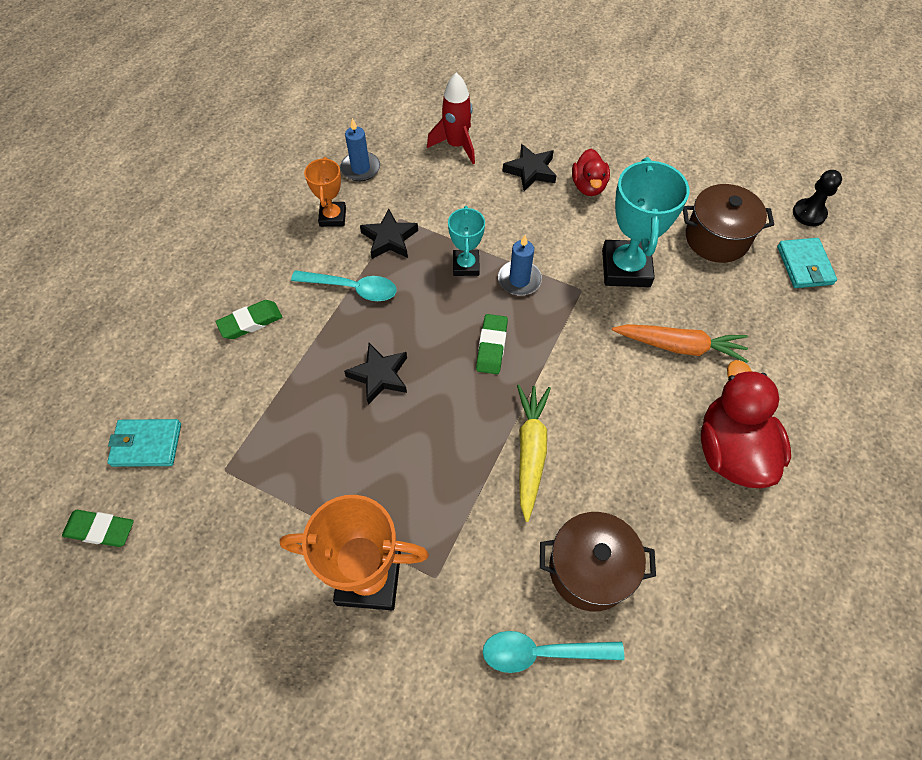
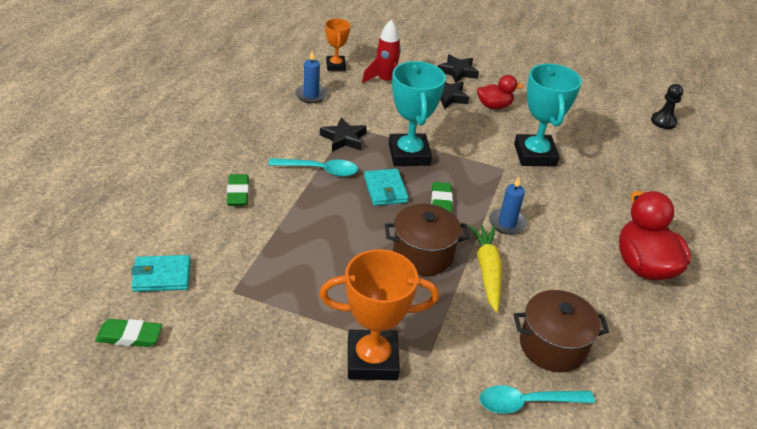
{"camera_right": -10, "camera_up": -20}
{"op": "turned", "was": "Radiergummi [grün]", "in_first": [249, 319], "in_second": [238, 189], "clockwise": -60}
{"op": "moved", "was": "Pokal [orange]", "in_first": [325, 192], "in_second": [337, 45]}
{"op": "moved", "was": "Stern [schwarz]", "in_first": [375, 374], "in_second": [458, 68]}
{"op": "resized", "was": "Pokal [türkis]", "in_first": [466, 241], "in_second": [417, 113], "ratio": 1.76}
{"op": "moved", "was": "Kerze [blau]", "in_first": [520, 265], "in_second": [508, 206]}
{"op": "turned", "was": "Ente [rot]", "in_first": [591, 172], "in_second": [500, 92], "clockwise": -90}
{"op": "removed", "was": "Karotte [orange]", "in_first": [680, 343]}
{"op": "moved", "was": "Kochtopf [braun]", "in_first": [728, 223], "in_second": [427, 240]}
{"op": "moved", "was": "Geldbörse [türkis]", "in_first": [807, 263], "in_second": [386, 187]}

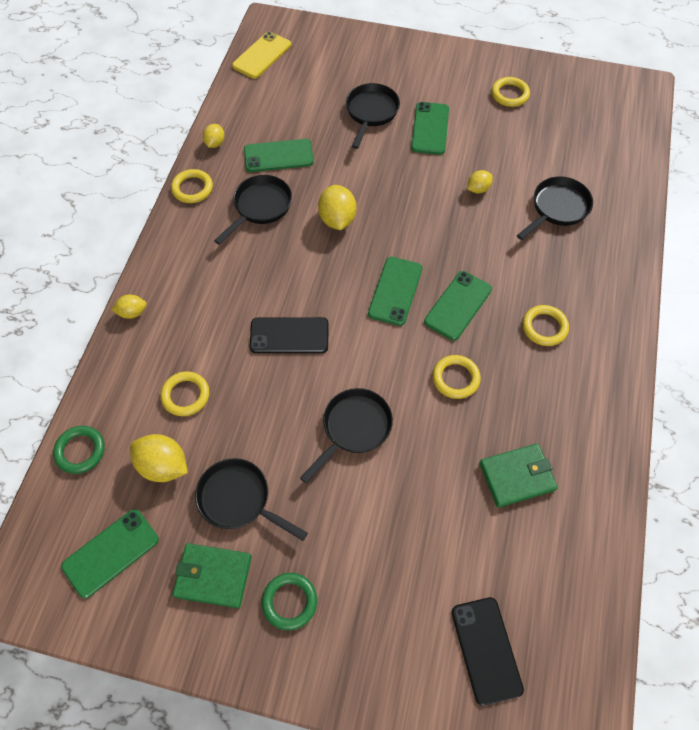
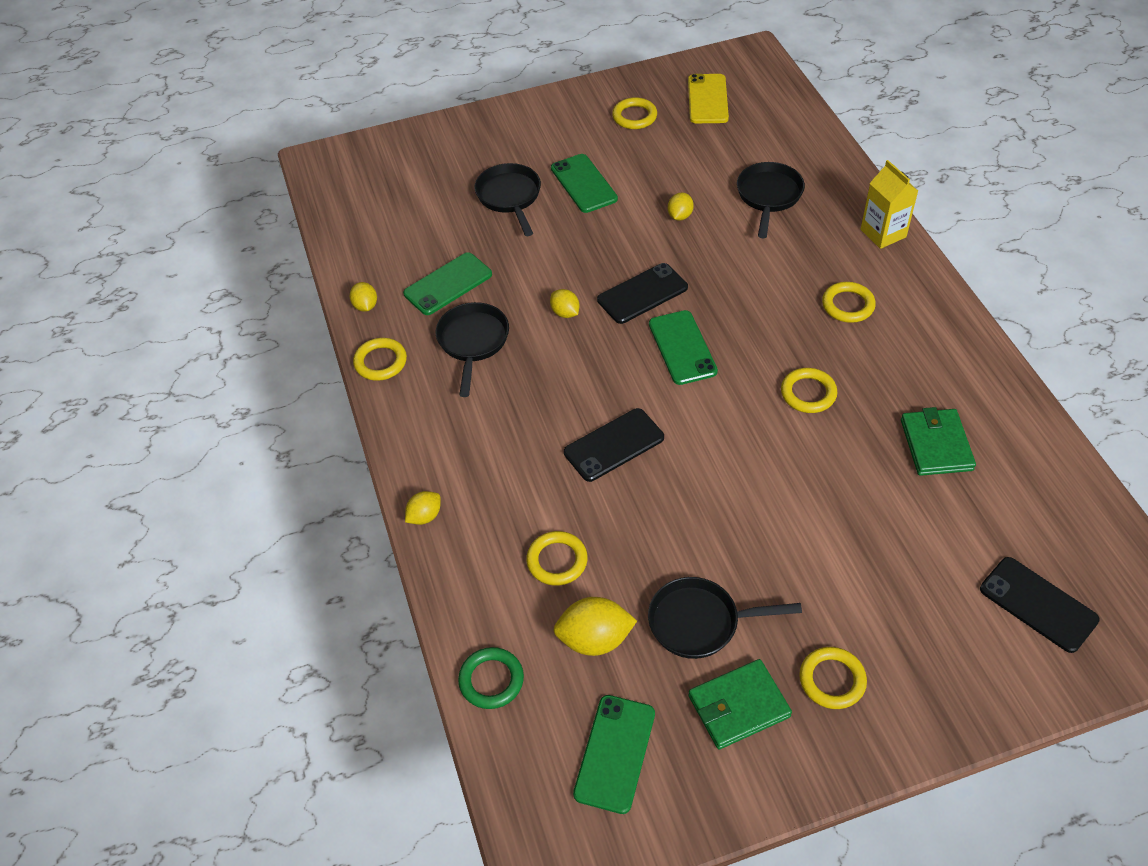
{"camera_right": -30, "camera_up": -10}
{"op": "moved", "was": "Handy [gelb]", "in_first": [261, 55], "in_second": [708, 98]}
{"op": "recoloured", "was": "Ring [grün]", "now": "Ring [gelb]", "in_first": [289, 601], "in_second": [833, 678]}
{"op": "removed", "was": "Pfanne [schwarz]", "in_first": [346, 435]}
{"op": "resized", "was": "Zitrone [gelb]", "in_first": [337, 207], "in_second": [565, 303], "ratio": 0.59}
{"op": "removed", "was": "Handy [grün]", "in_first": [458, 306]}
{"op": "turned", "was": "Geldbörse [grün]", "in_first": [519, 475], "in_second": [938, 441], "clockwise": -45}
{"op": "added", "now": "Handy [schwarz]", "in_second": [642, 293]}
{"op": "added", "now": "Getränkekarton [gelb]", "in_second": [889, 204]}

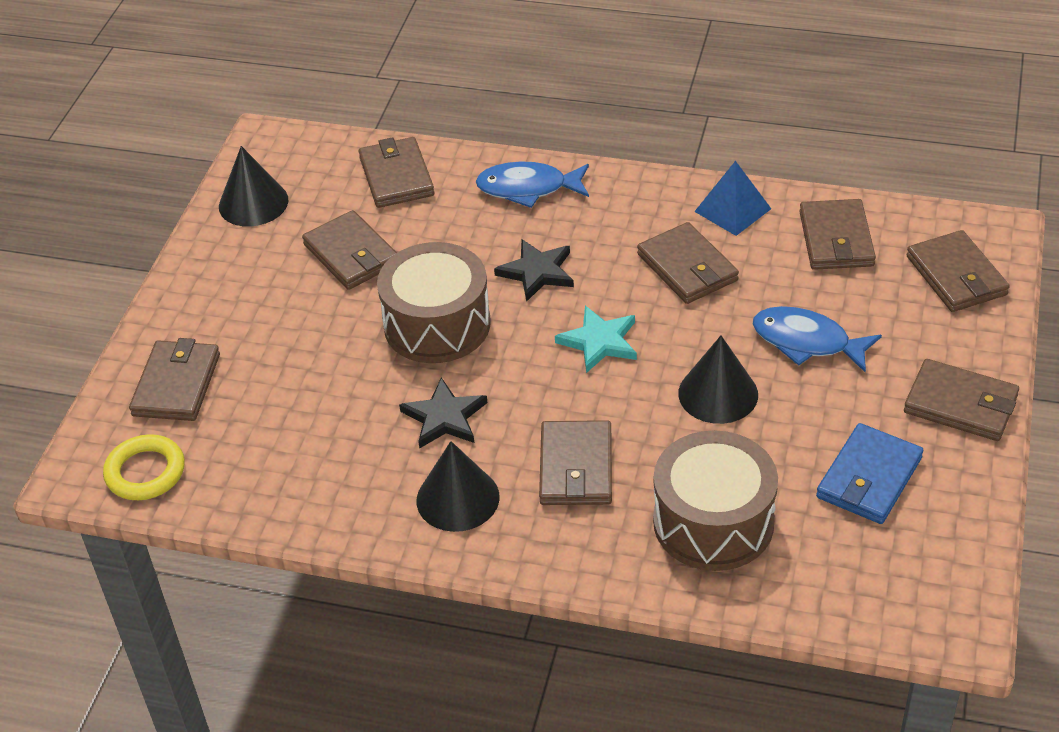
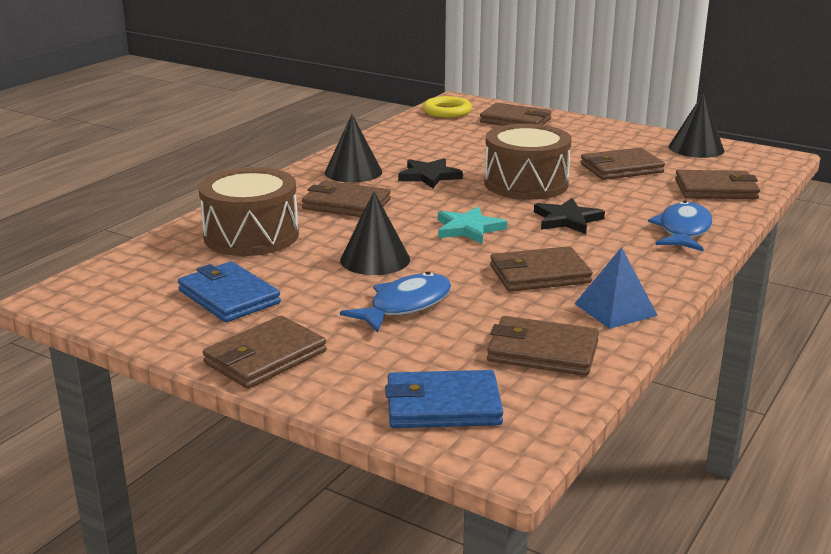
{"camera_right": 105, "camera_up": -20}
{"op": "recoloured", "was": "Geldbörse [braun]", "now": "Geldbörse [blau]", "in_first": [958, 271], "in_second": [444, 399]}

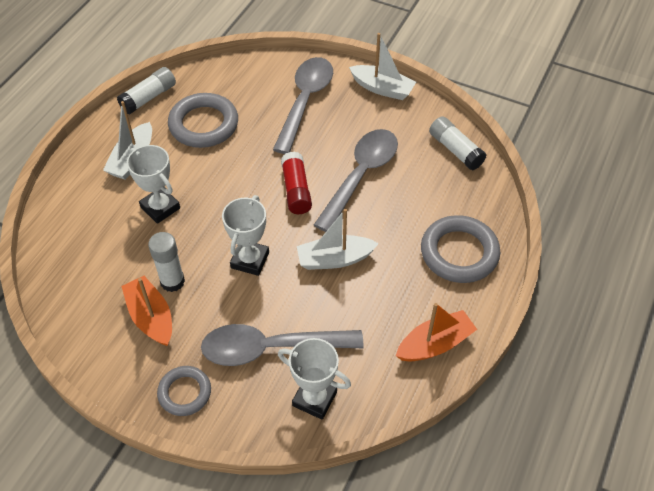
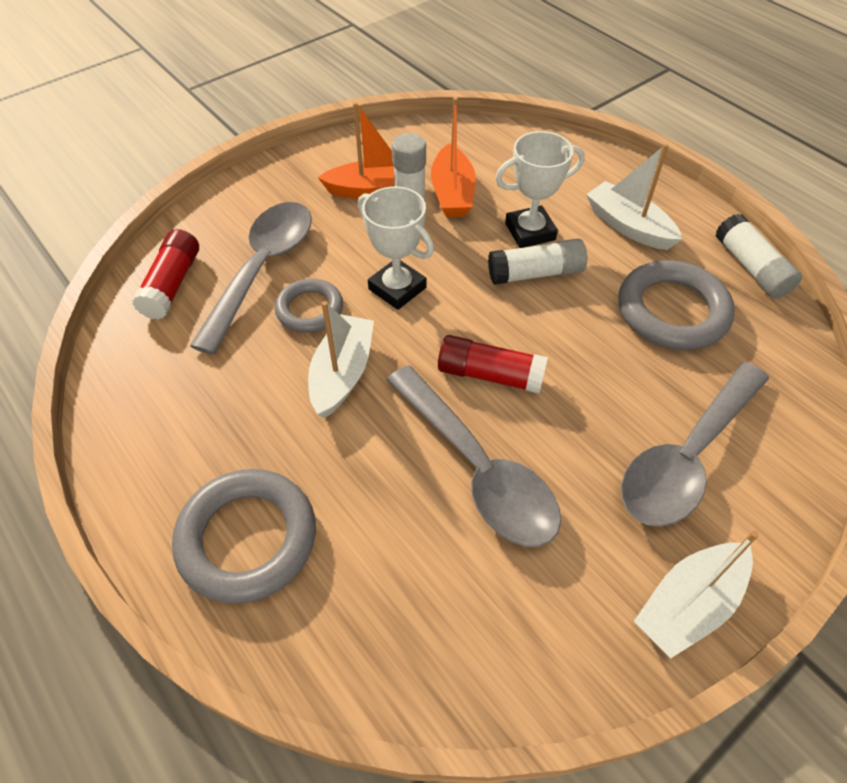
{"camera_right": 115, "camera_up": 0}
{"op": "moved", "was": "Ring [grau]", "in_first": [184, 391], "in_second": [309, 306]}
{"op": "turned", "was": "Löffel [grau]", "in_first": [303, 105], "in_second": [695, 444], "clockwise": 90}
{"op": "replaced", "was": "Pokal [weiß]", "now": "Klebestift [rot]", "in_first": [314, 379], "in_second": [165, 274]}
{"op": "moved", "was": "Boot [orange]", "in_first": [436, 332], "in_second": [453, 157]}
{"op": "moved", "was": "Klebestift [weiß]", "in_first": [457, 143], "in_second": [537, 261]}

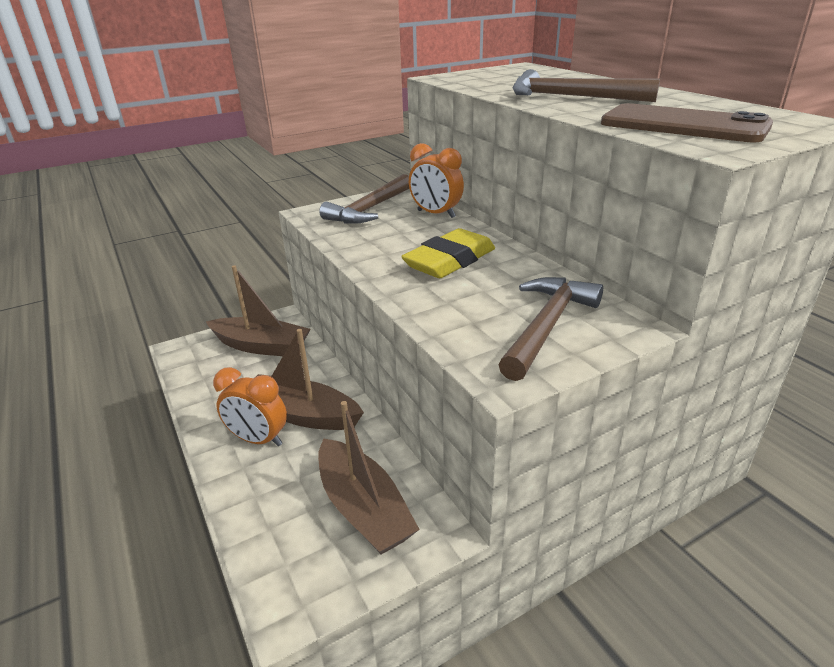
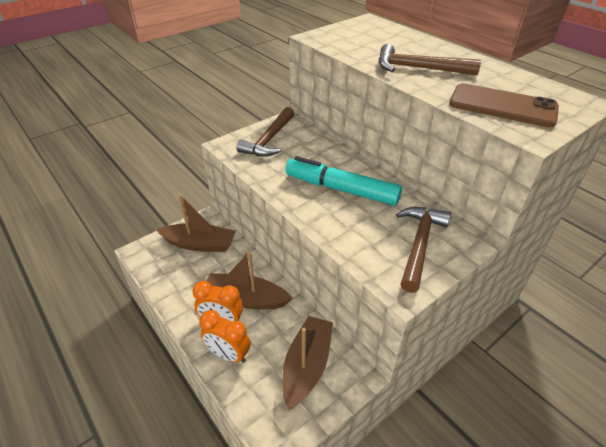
{"camera_right": -10, "camera_up": 10}
{"op": "turned", "was": "Boot [braun]", "in_first": [369, 477], "in_second": [307, 363], "clockwise": -120}
{"op": "replaced", "was": "Radiergummi [gelb]", "now": "Filzstift [türkis]", "in_first": [448, 253], "in_second": [343, 181]}
{"op": "moved", "was": "Wecker [orange]", "in_first": [436, 180], "in_second": [225, 336]}

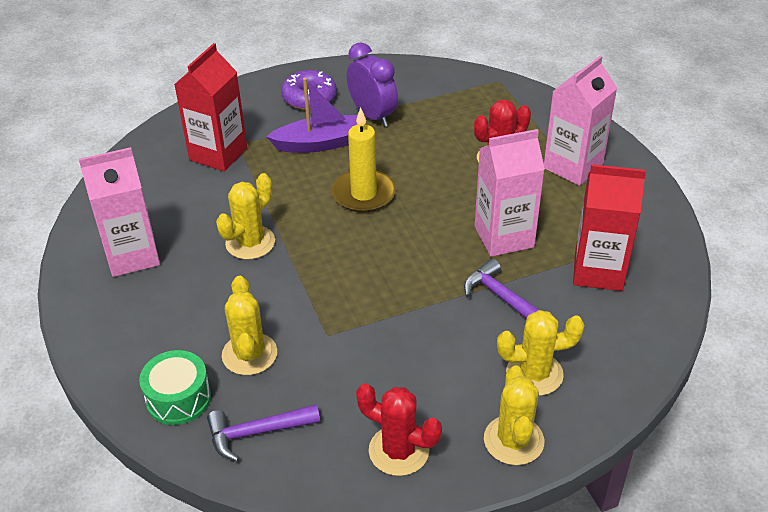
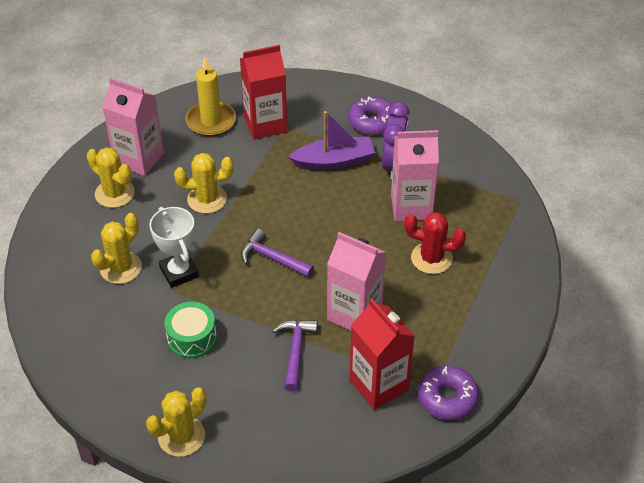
{"camera_right": 45, "camera_up": 5}
{"op": "moved", "was": "Trommel [grün]", "in_first": [175, 387], "in_second": [191, 330]}
{"op": "moved", "was": "Hammer [lila]", "in_first": [263, 433], "in_second": [277, 253]}
{"op": "turned", "was": "Boot [lila]", "in_first": [312, 115], "in_second": [332, 140], "clockwise": -45}
{"op": "moved", "was": "Kerze [gelb]", "in_first": [364, 160], "in_second": [210, 96]}
{"op": "removed", "was": "Kaktus [rot]", "in_first": [399, 429]}
{"op": "moved", "was": "Kaktus [gelb]", "in_first": [541, 353], "in_second": [111, 177]}
{"op": "moved", "was": "Getränkekarton [rosa]", "in_first": [580, 120], "in_second": [415, 175]}
{"op": "added", "now": "Pokal [weiß]", "in_second": [174, 247]}
{"op": "added", "now": "Donut [lila]", "in_second": [448, 393]}

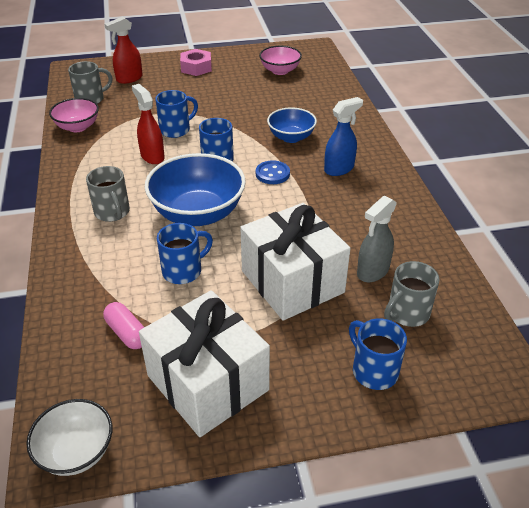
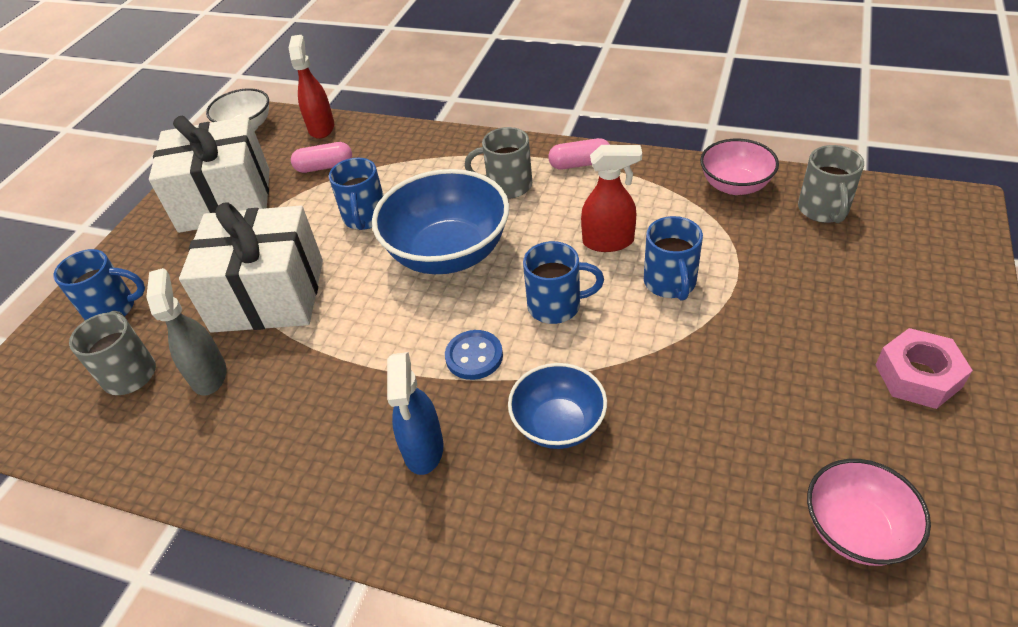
{"camera_right": 125, "camera_up": 5}
{"op": "moved", "was": "Sprühflasche [rot]", "in_first": [123, 50], "in_second": [311, 87]}
{"op": "added", "now": "Kapsel [rosa]", "in_second": [579, 153]}

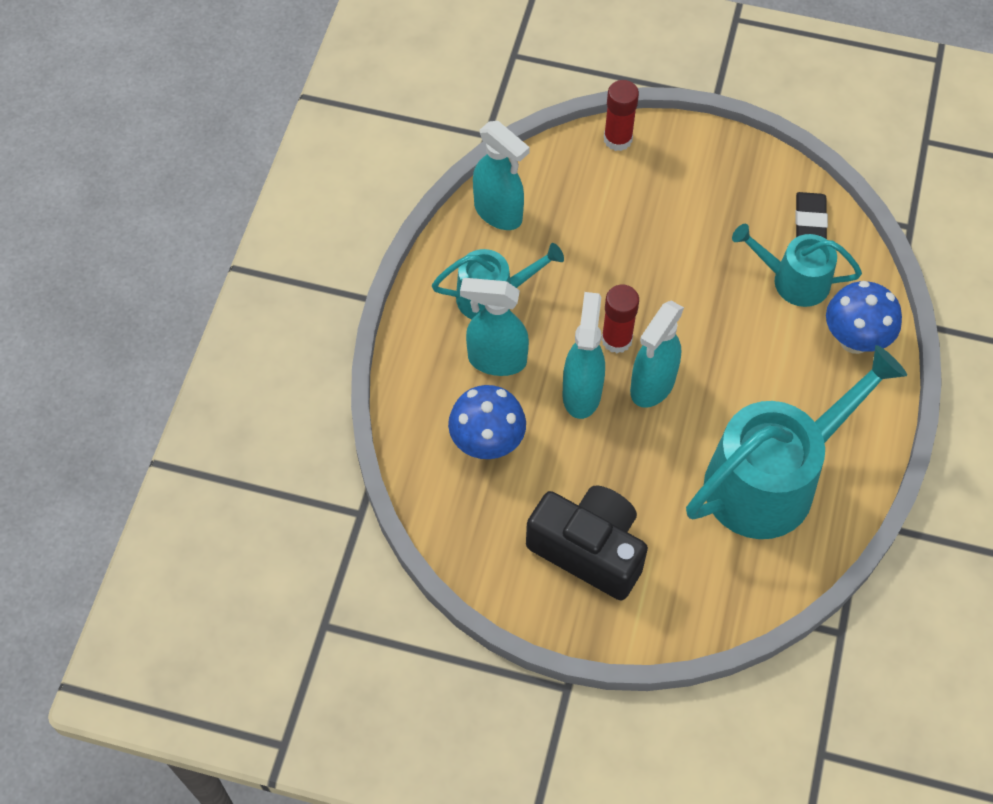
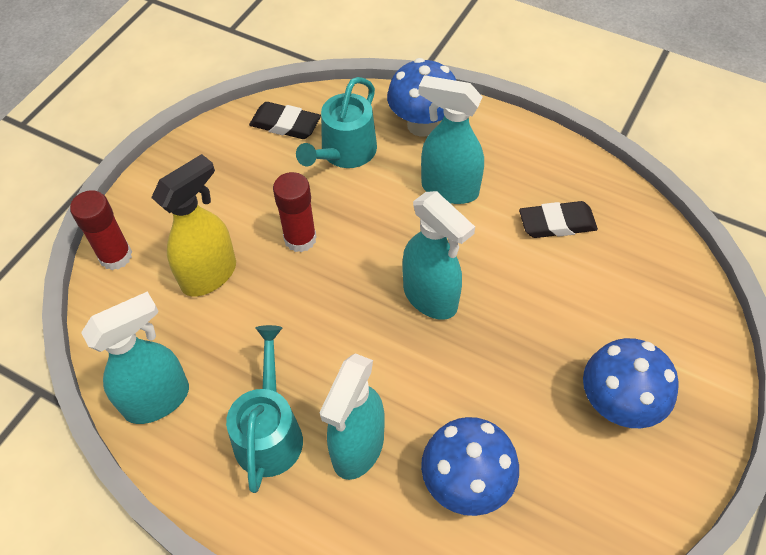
{"camera_right": -75, "camera_up": -5}
{"op": "replaced", "was": "Kamera [schwarz]", "now": "Pilz [blau]", "in_first": [587, 543], "in_second": [631, 383]}
{"op": "moved", "was": "Sprühflasche [türkis]", "in_first": [583, 355], "in_second": [451, 139]}
{"op": "moved", "was": "Klebestift [rot]", "in_first": [620, 319], "in_second": [295, 212]}
{"op": "replaced", "was": "Gießkanne [türkis]", "now": "Radiergummi [schwarz]", "in_first": [796, 442], "in_second": [558, 219]}
{"op": "added", "now": "Sprühflasche [gelb]", "in_second": [193, 225]}

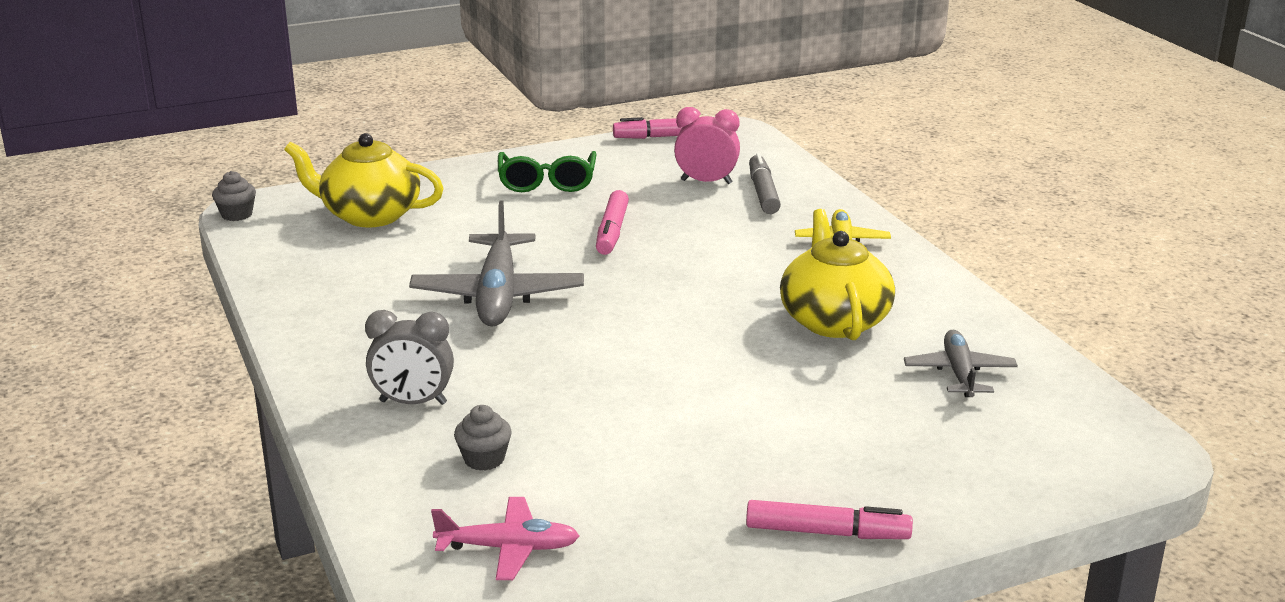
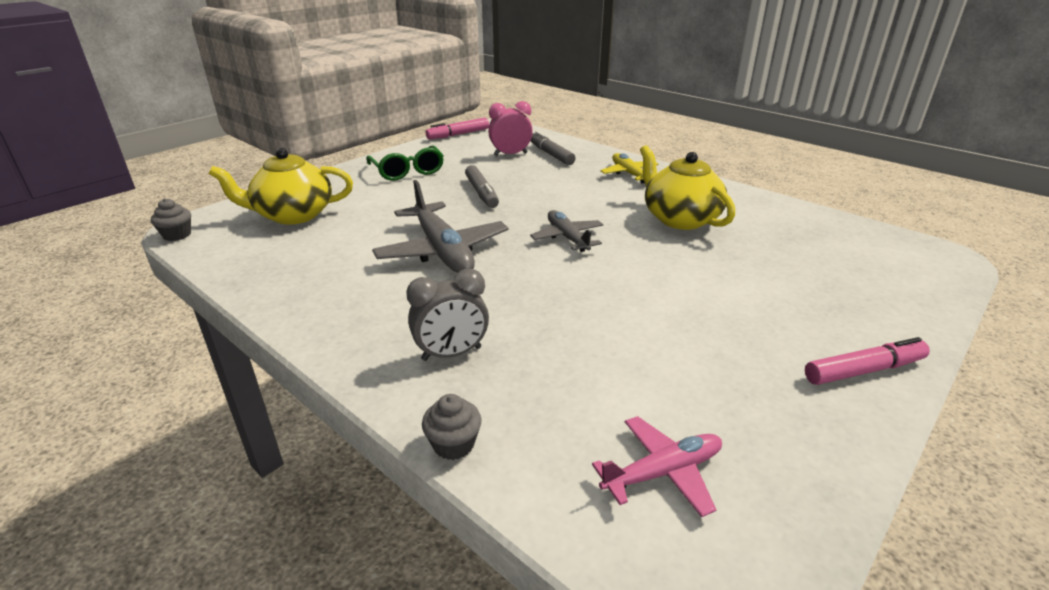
{"camera_right": -25, "camera_up": 5}
{"op": "moved", "was": "Muffin [grau]", "in_first": [483, 438], "in_second": [452, 427]}
{"op": "recoloured", "was": "Filzstift [rosa]", "now": "Filzstift [grau]", "in_first": [612, 222], "in_second": [482, 186]}
{"op": "moved", "was": "Flugzeug [grau]", "in_first": [961, 363], "in_second": [566, 231]}

